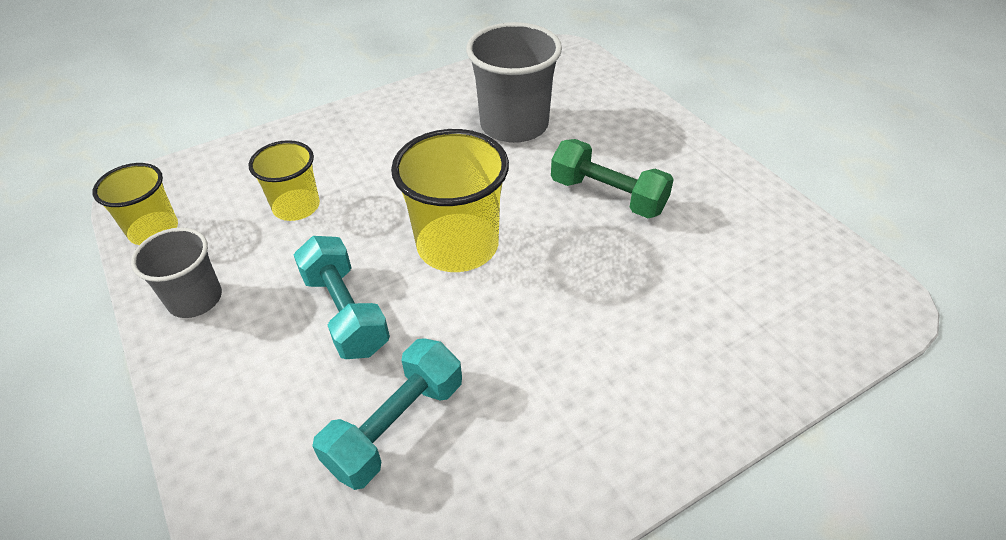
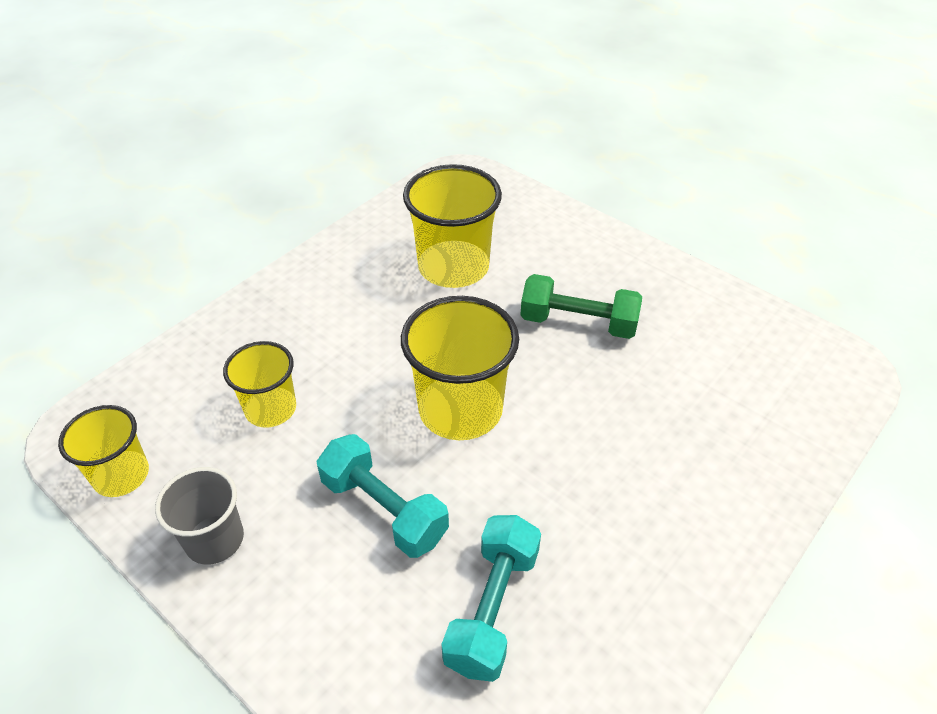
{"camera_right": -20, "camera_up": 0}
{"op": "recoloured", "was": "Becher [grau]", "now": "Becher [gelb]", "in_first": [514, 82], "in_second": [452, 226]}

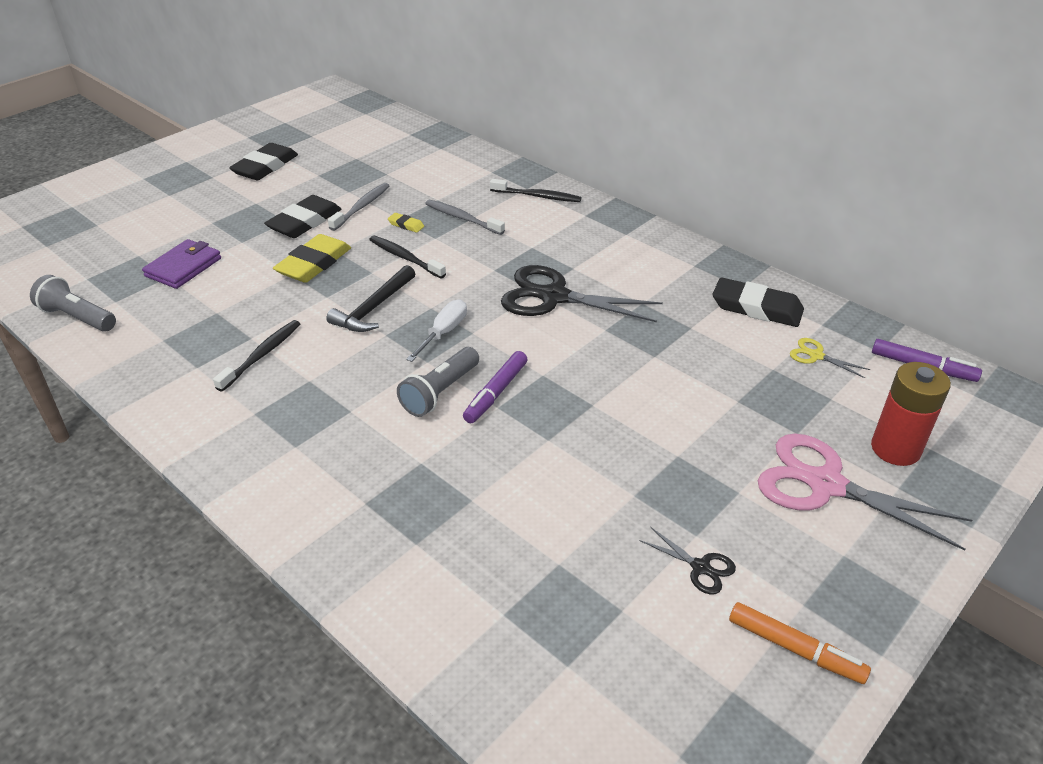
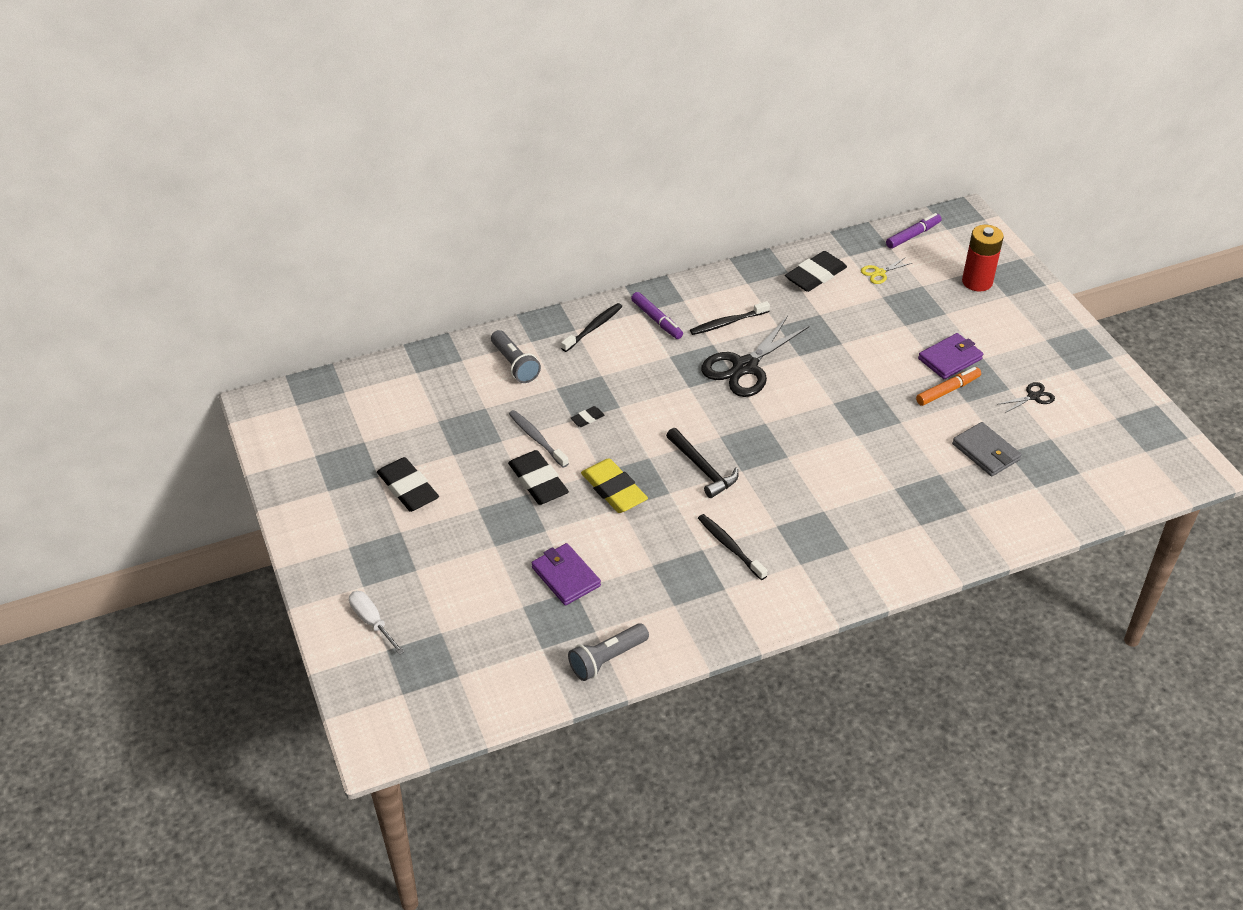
{"camera_right": -65, "camera_up": 5}
{"op": "moved", "was": "Zahnbürste [schwarz]", "in_first": [407, 257], "in_second": [730, 318]}
{"op": "recoloured", "was": "Radiergummi [gelb]", "now": "Radiergummi [schwarz]", "in_first": [406, 223], "in_second": [587, 416]}
{"op": "moved", "was": "Taschenlampe [grau]", "in_first": [438, 382], "in_second": [516, 356]}
{"op": "moved", "was": "Schraubenzieher [weiß]", "in_first": [436, 330], "in_second": [377, 623]}
{"op": "removed", "was": "Zahnbürste [grau]", "in_first": [465, 217]}
{"op": "moved", "was": "Filzstift [lila]", "in_first": [495, 387], "in_second": [657, 315]}
{"op": "moved", "was": "Filzstift [orange]", "in_first": [800, 643], "in_second": [948, 386]}
{"op": "removed", "was": "Schere [rosa]", "in_first": [865, 492]}
{"op": "added", "now": "Geldbörse [lila]", "in_second": [950, 356]}
{"op": "added", "now": "Geldbörse [grau]", "in_second": [987, 449]}

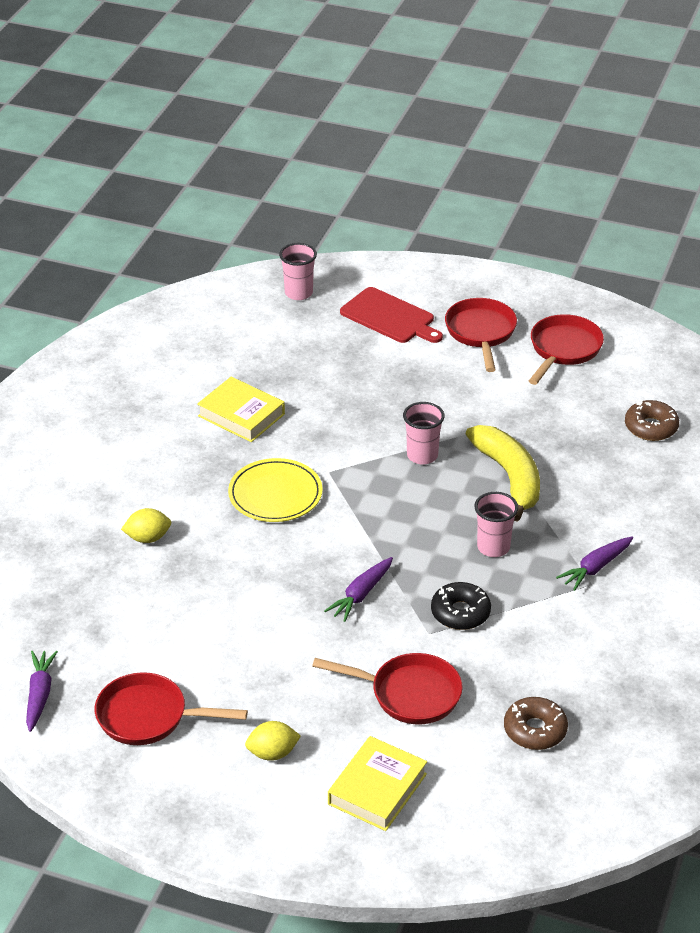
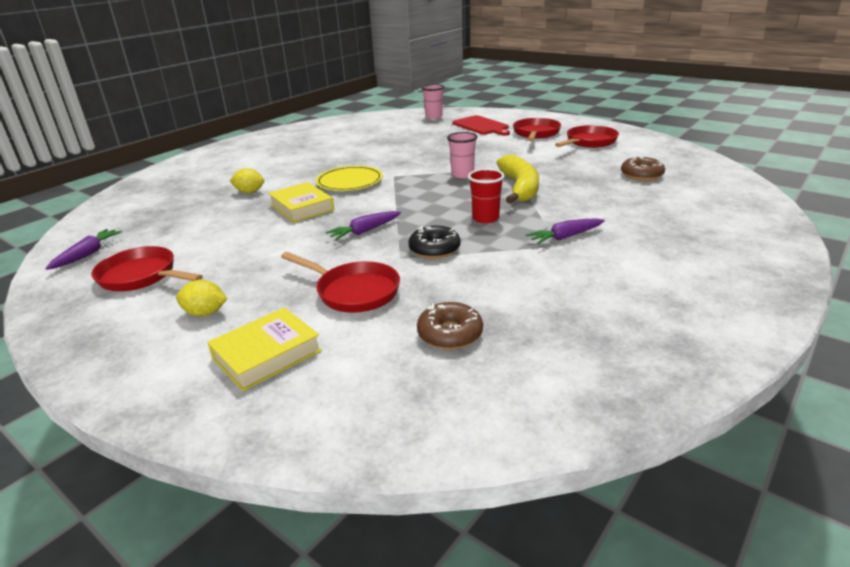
{"camera_right": 20, "camera_up": -10}
{"op": "moved", "was": "Buch [gelb]", "in_first": [241, 409], "in_second": [301, 202]}
{"op": "recoloured", "was": "Becher [rosa]", "now": "Becher [rot]", "in_first": [496, 524], "in_second": [486, 196]}

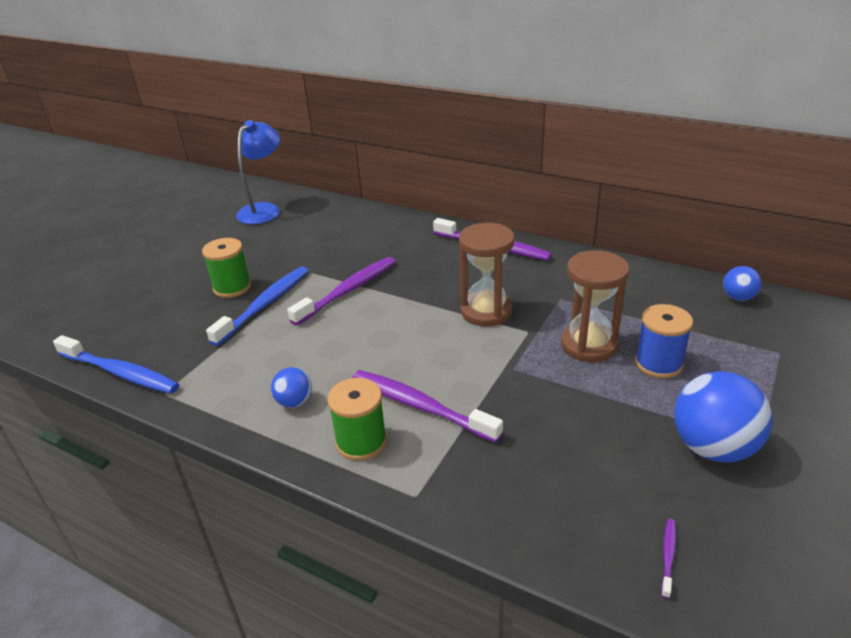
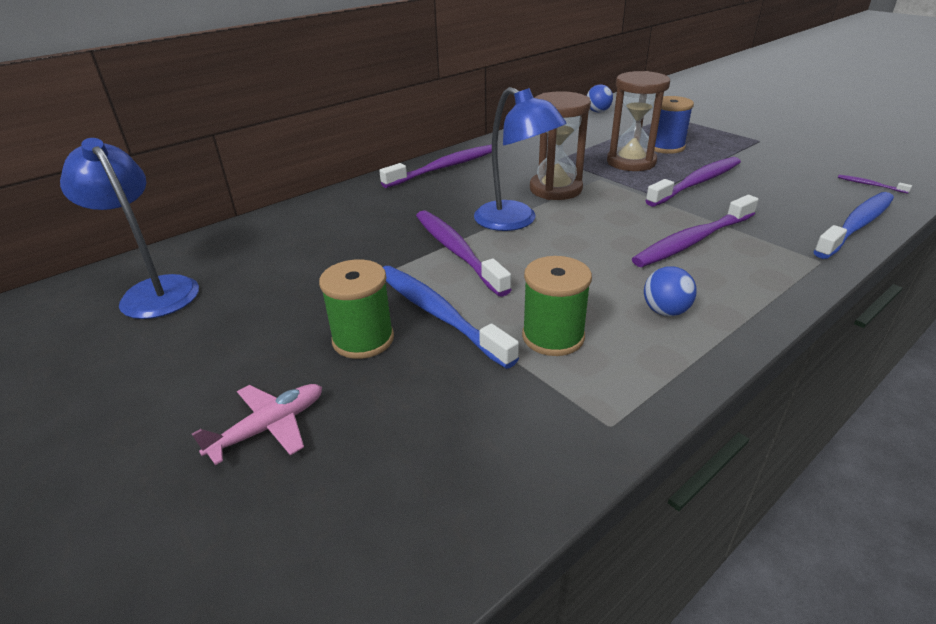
{"camera_right": -70, "camera_up": 0}
{"op": "moved", "was": "Zahnbürste [blau]", "in_first": [116, 364], "in_second": [853, 225]}
{"op": "moved", "was": "Garnrolle [grün]", "in_first": [357, 419], "in_second": [557, 306]}
{"op": "removed", "was": "Ball [blau]", "in_first": [723, 417]}
{"op": "added", "now": "Flugzeug [rosa]", "in_second": [257, 424]}
{"op": "added", "now": "Lampe [blau]", "in_second": [520, 159]}
{"op": "added", "now": "Zahnbürste [lila]", "in_second": [693, 182]}

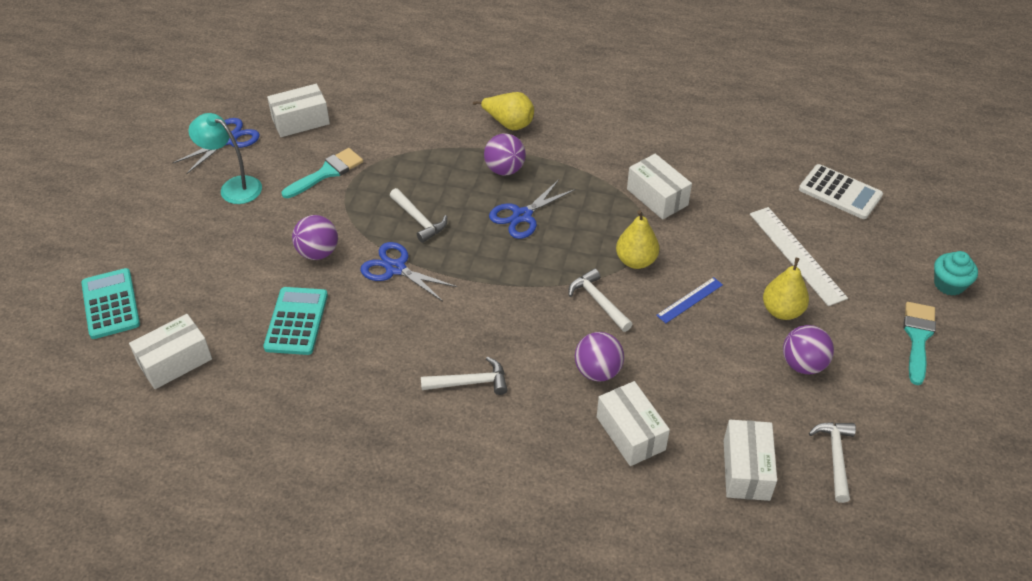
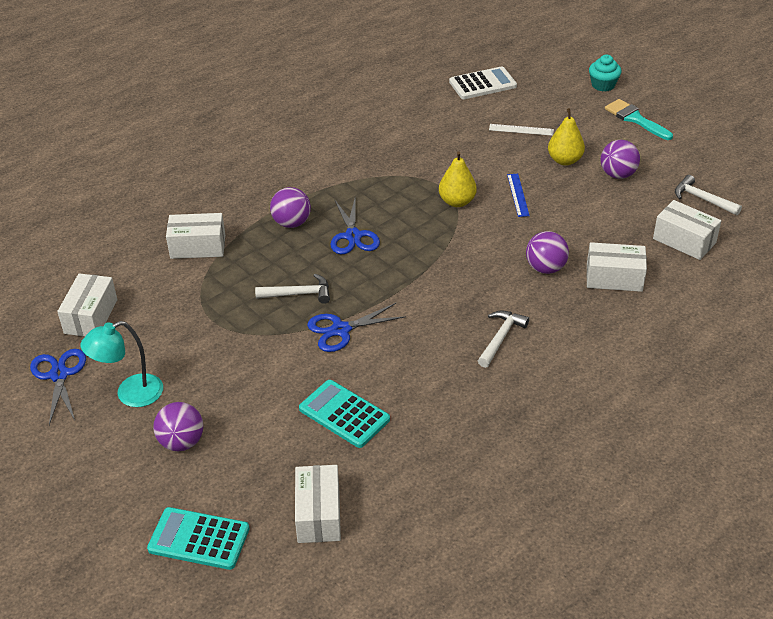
{"camera_right": -55, "camera_up": -5}
{"op": "removed", "was": "Pinsel [türkis]", "in_first": [322, 173]}
{"op": "moved", "was": "Ball [lila]", "in_first": [315, 237], "in_second": [178, 426]}
{"op": "removed", "was": "Birne [gelb]", "in_first": [503, 111]}
{"op": "removed", "was": "Hammer [weiß]", "in_first": [600, 300]}
{"op": "moved", "was": "Schachtel [weiß]", "in_first": [659, 187], "in_second": [195, 236]}
{"op": "resized", "was": "Lineal [weiß]", "in_first": [799, 256], "in_second": [521, 130], "ratio": 0.56}

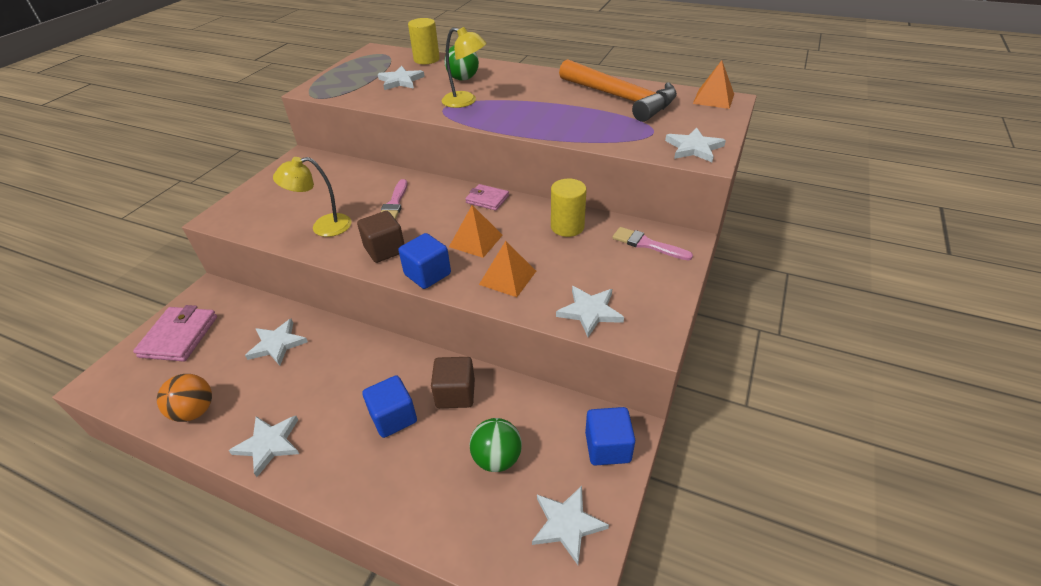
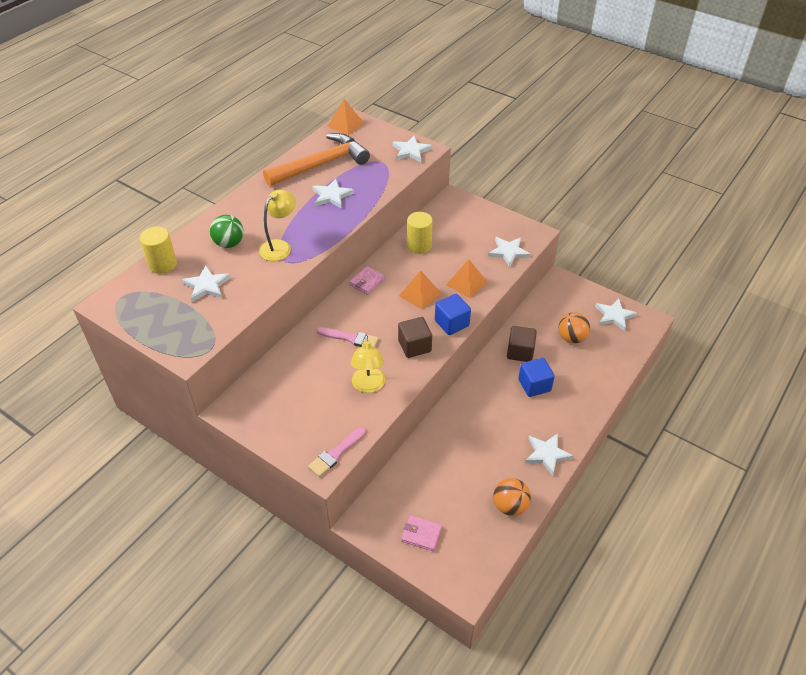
{"camera_right": -80, "camera_up": 5}
{"op": "resized", "was": "Geldbörse [rosa]", "in_first": [175, 333], "in_second": [421, 533], "ratio": 0.61}
{"op": "moved", "was": "Stern [weiß]", "in_first": [276, 342], "in_second": [333, 194]}
{"op": "recoloured", "was": "Ball [grün]", "now": "Ball [orange]", "in_first": [495, 445], "in_second": [574, 327]}
{"op": "removed", "was": "Kubus [blau]", "in_first": [610, 436]}
{"op": "moved", "was": "Pinsel [rosa]", "in_first": [652, 244], "in_second": [337, 452]}

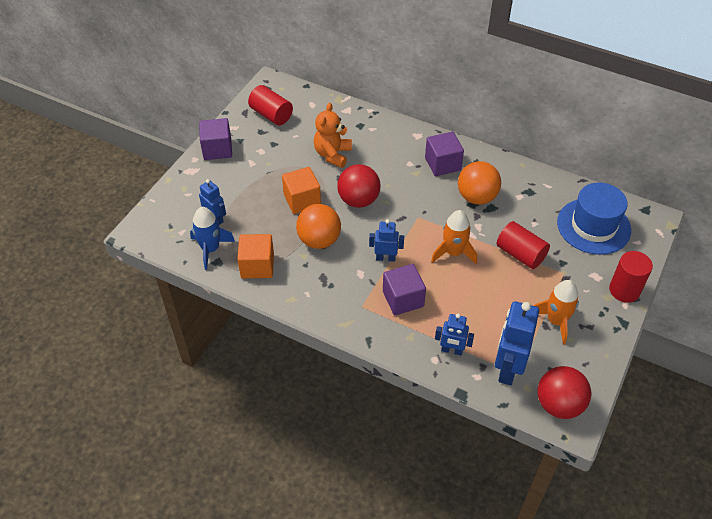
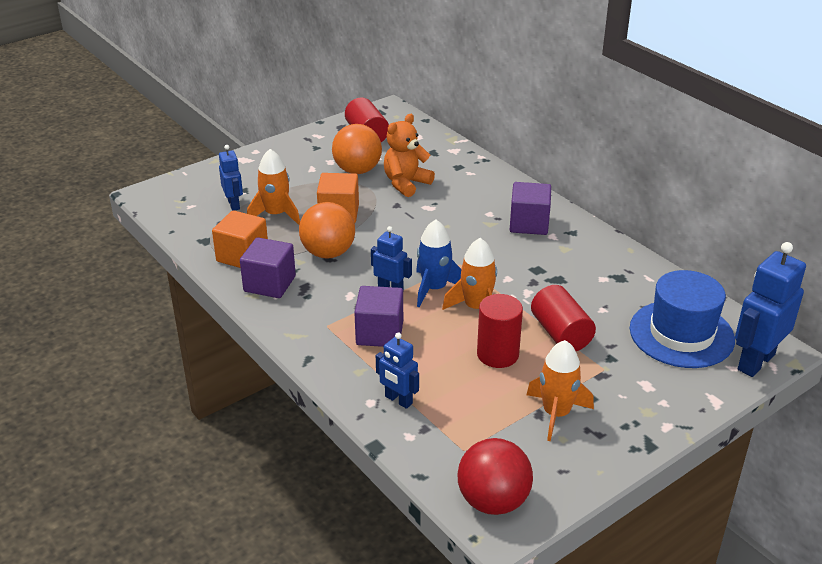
{"camera_right": 25, "camera_up": -15}
{"op": "moved", "was": "Rakete [blau]", "in_first": [212, 238], "in_second": [438, 263]}
{"op": "moved", "was": "Kubus [lila]", "in_first": [215, 139], "in_second": [268, 267]}
{"op": "removed", "was": "Ball [rot]", "in_first": [359, 186]}
{"op": "moved", "was": "Ball [orange]", "in_first": [479, 183], "in_second": [357, 149]}
{"op": "moved", "was": "Roboter [blau]", "in_first": [517, 343], "in_second": [770, 309]}
{"op": "moved", "was": "Vollzylinder [rot]", "in_first": [631, 277], "in_second": [500, 331]}
{"op": "added", "now": "Rakete [orange]", "in_second": [273, 187]}

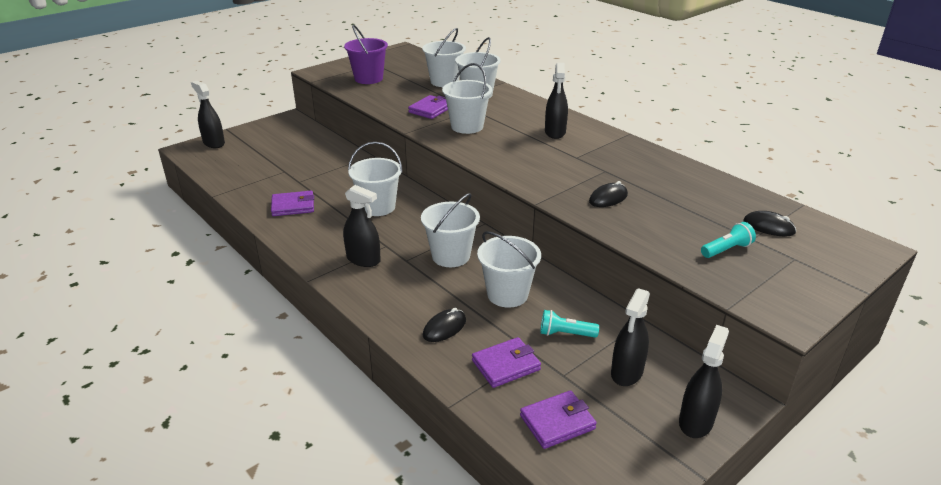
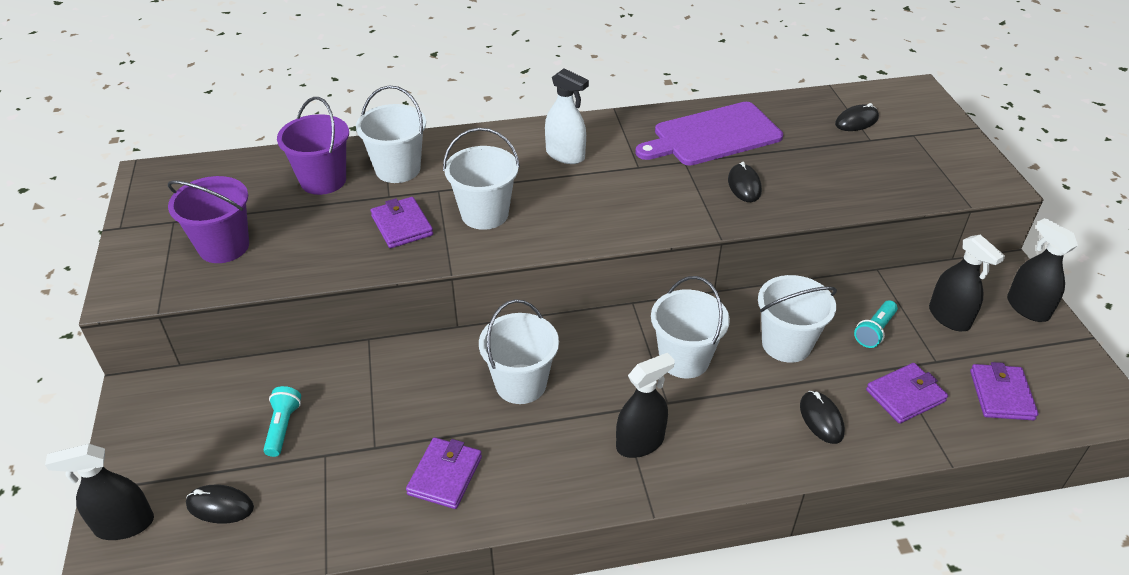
{"camera_right": -60, "camera_up": 10}
{"op": "recoloured", "was": "Eimer [weiß]", "now": "Eimer [lila]", "in_first": [444, 57], "in_second": [313, 146]}
{"op": "turned", "was": "Geldbörse [lila]", "in_first": [506, 362], "in_second": [907, 393], "clockwise": 60}
{"op": "recoloured", "was": "Sprühflasche [schwarz]", "now": "Sprühflasche [weiß]", "in_first": [556, 101], "in_second": [567, 116]}
{"op": "moved", "was": "Taschenlampe [türkis]", "in_first": [728, 240], "in_second": [282, 421]}
{"op": "added", "now": "Computermaus [schwarz]", "in_second": [220, 504]}
{"op": "added", "now": "Schneidebrett [lila]", "in_second": [709, 134]}

